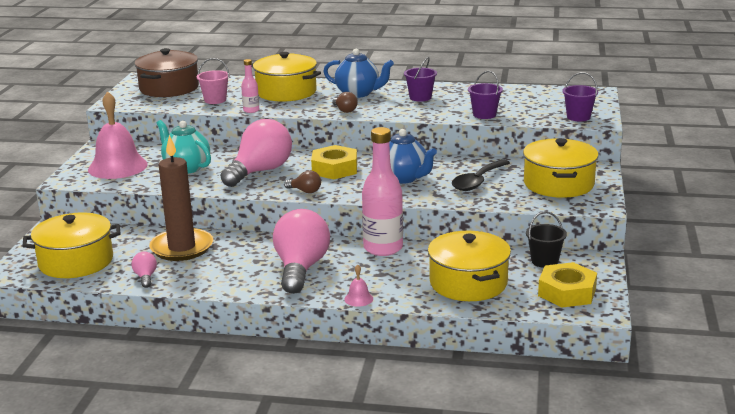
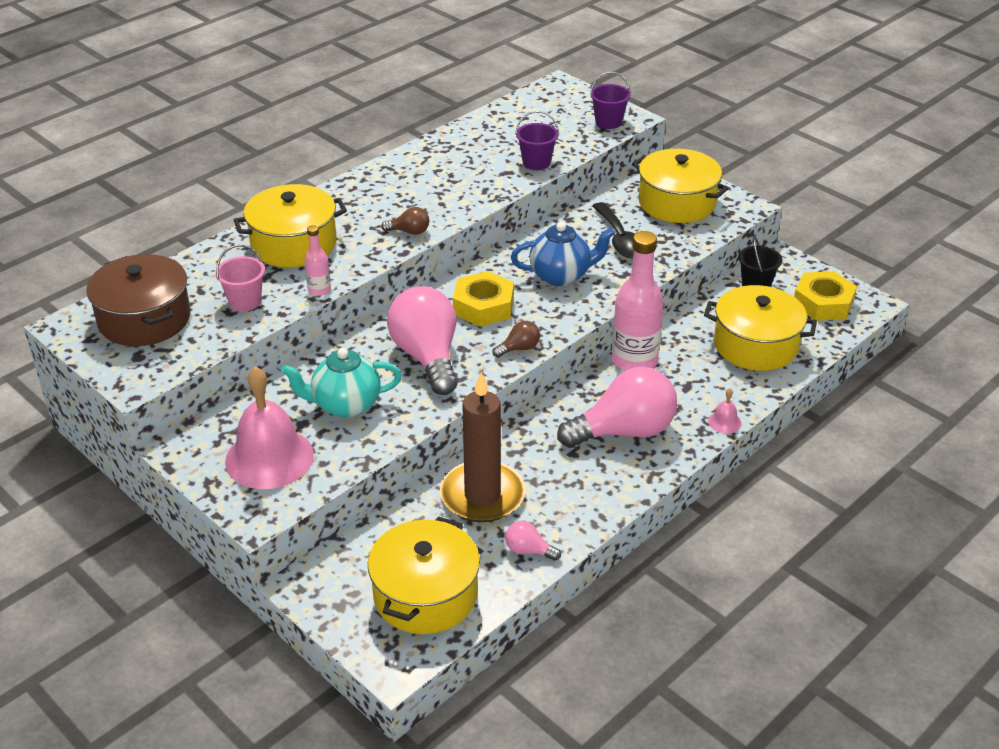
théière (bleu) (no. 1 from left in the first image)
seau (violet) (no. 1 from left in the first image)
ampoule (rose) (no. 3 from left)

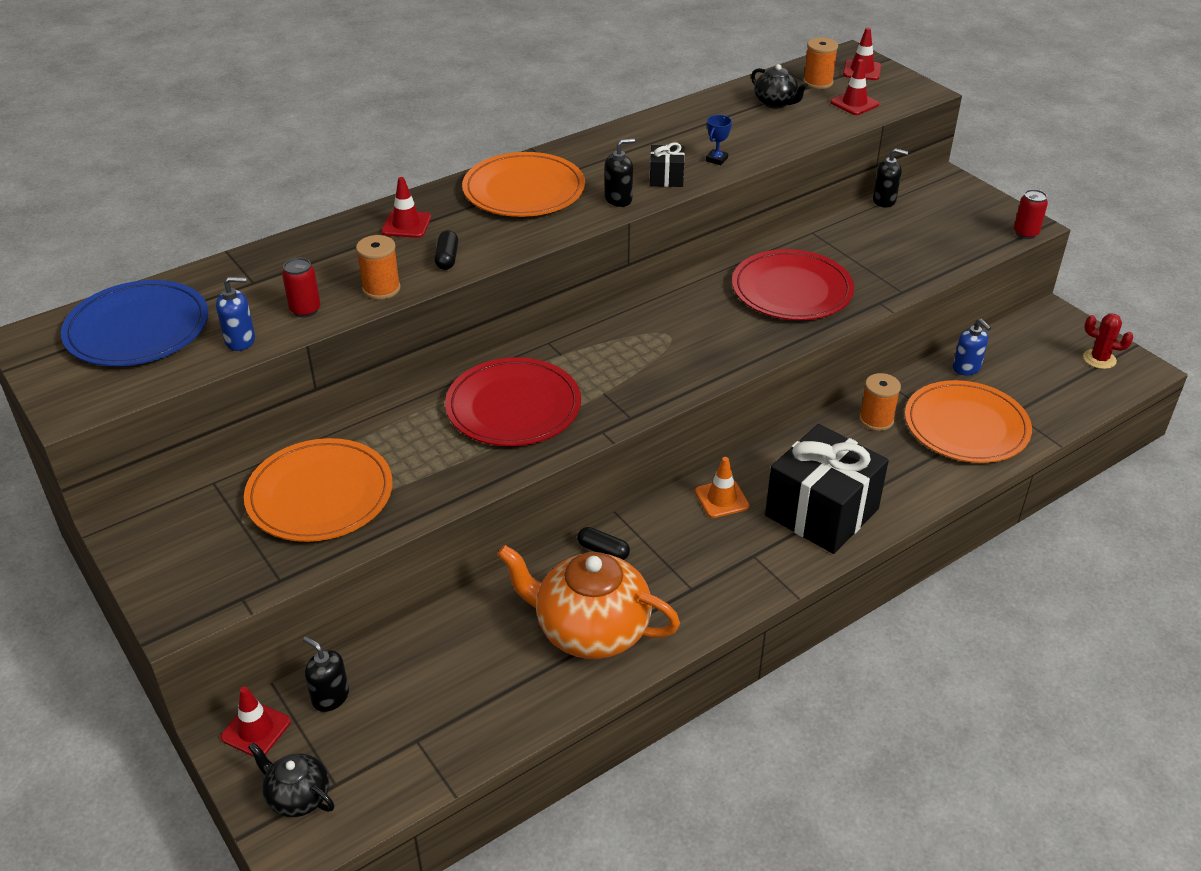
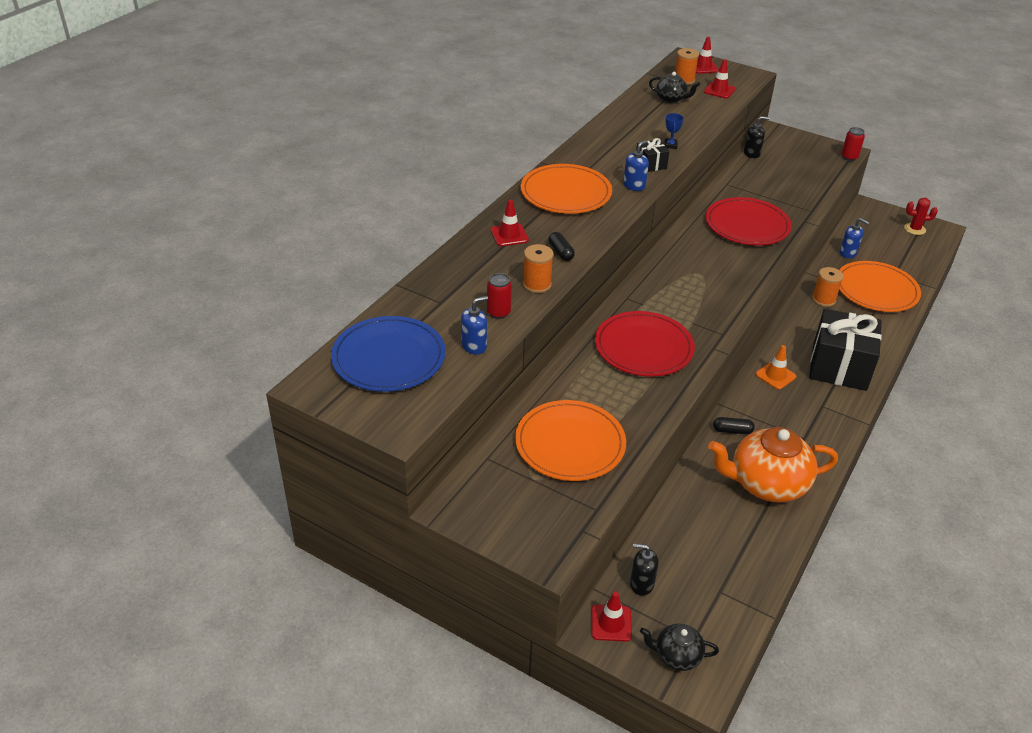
distributeur de savon (bleu) (no. 2 from left)

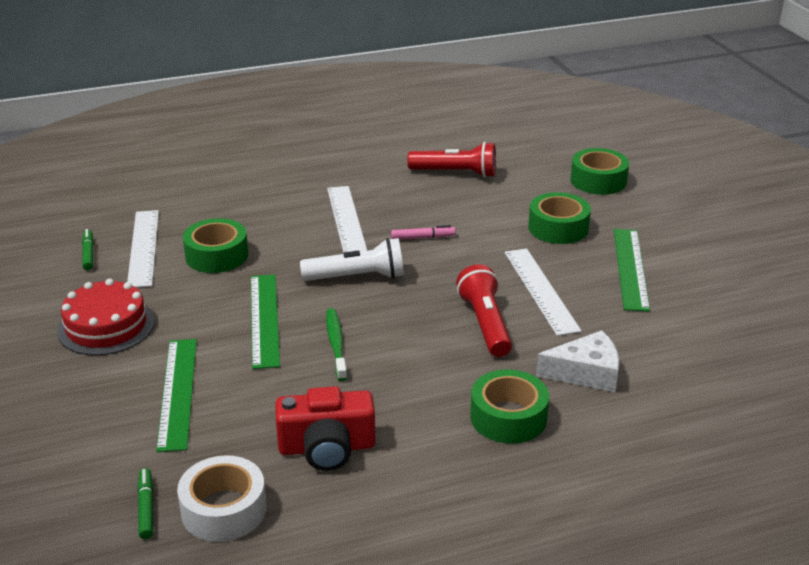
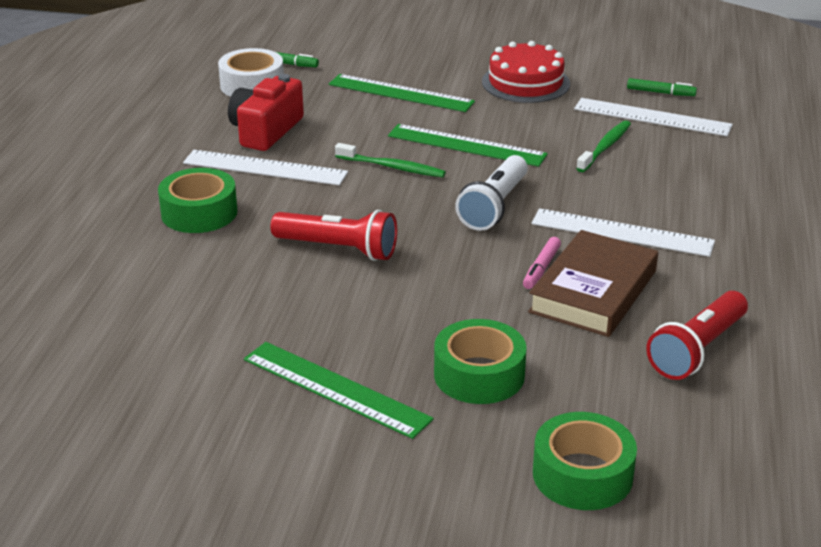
brosse à dents (vert) (no. 2 from left)
règle (blanc) (no. 1 from left)
fromage (blanc)
livre (marron)

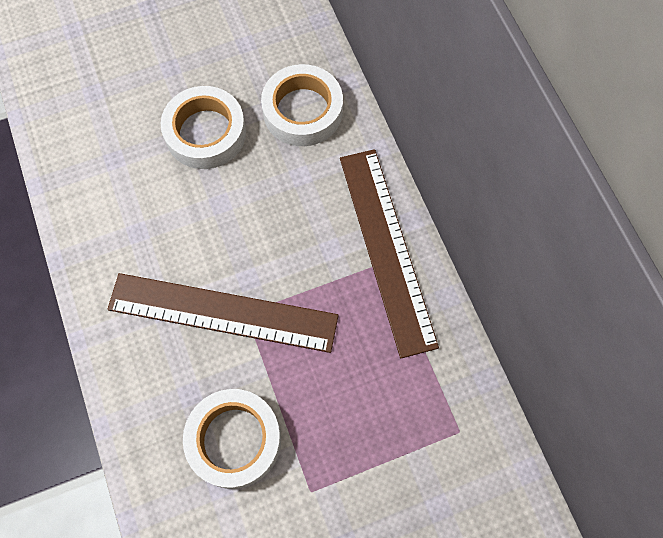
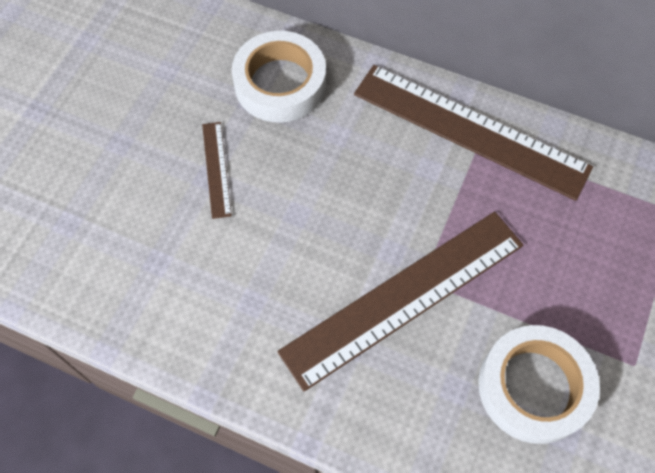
règle (marron) (no. 1 from left)

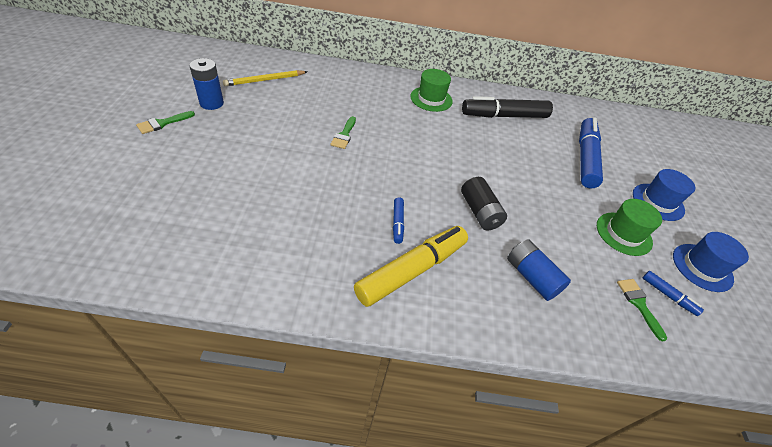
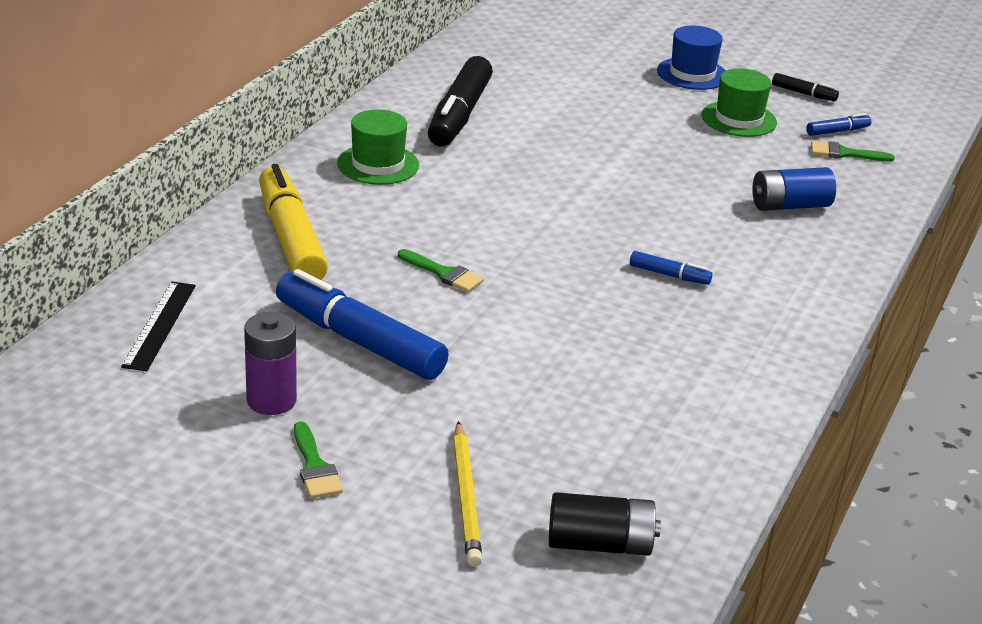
pile (violet)
crayon (jaune)
feutre (bleu) (no. 1 from left)
pile (noir)
feutre (jaune)
feutre (noir) (no. 2 from left)
règle (noir)

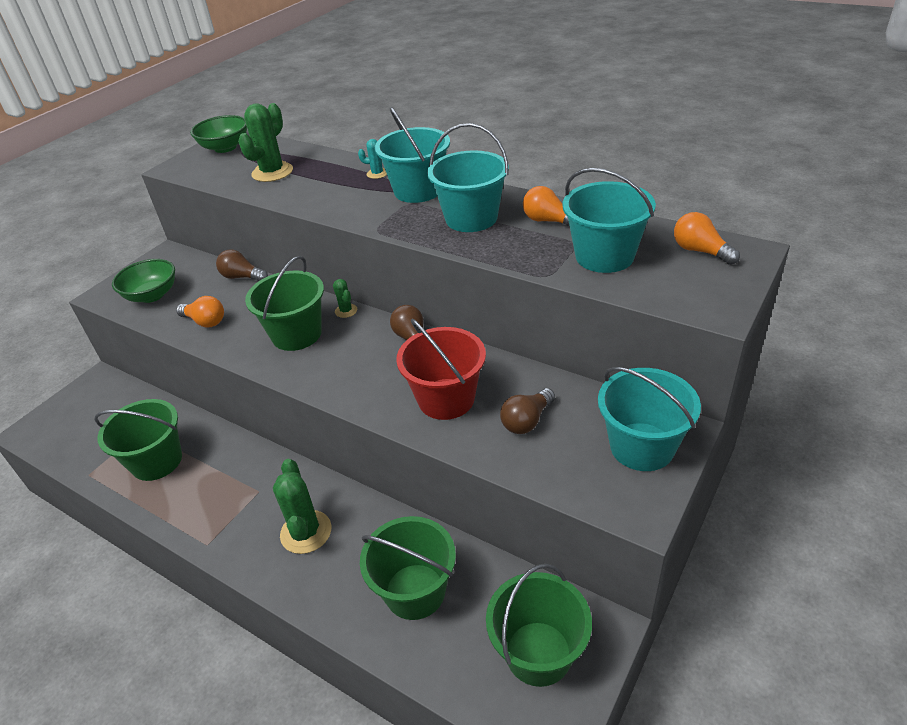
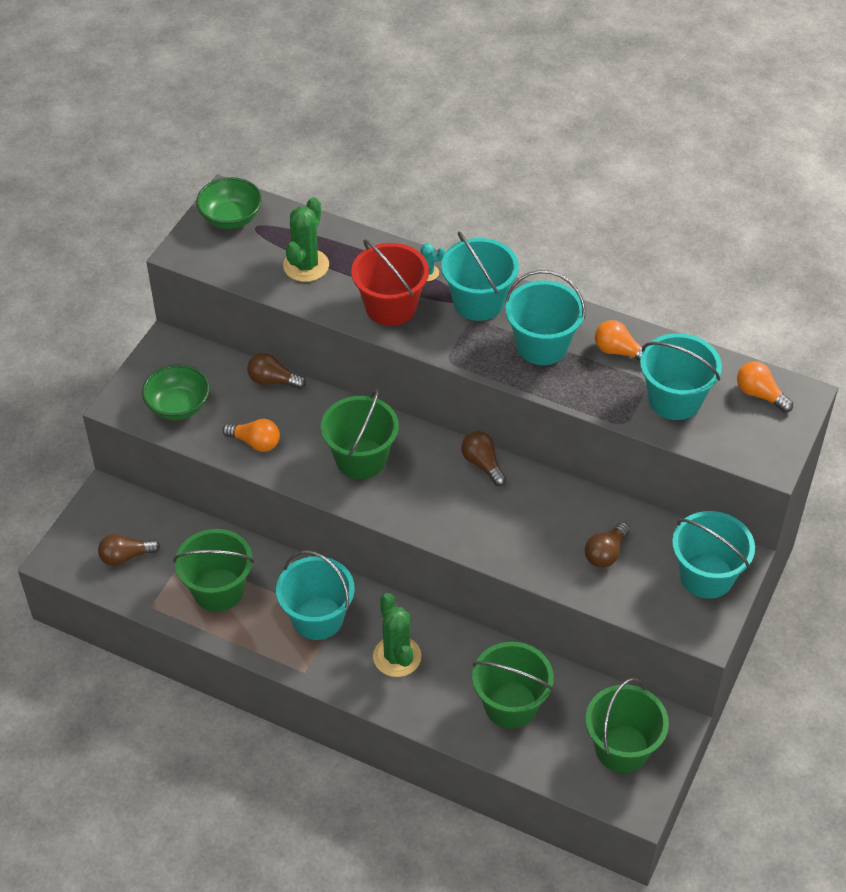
cactus (vert) (no. 3 from left in the first image)
seau (rouge)
ampoule (marron) (no. 1 from left)
seau (turquoise) (no. 1 from left)

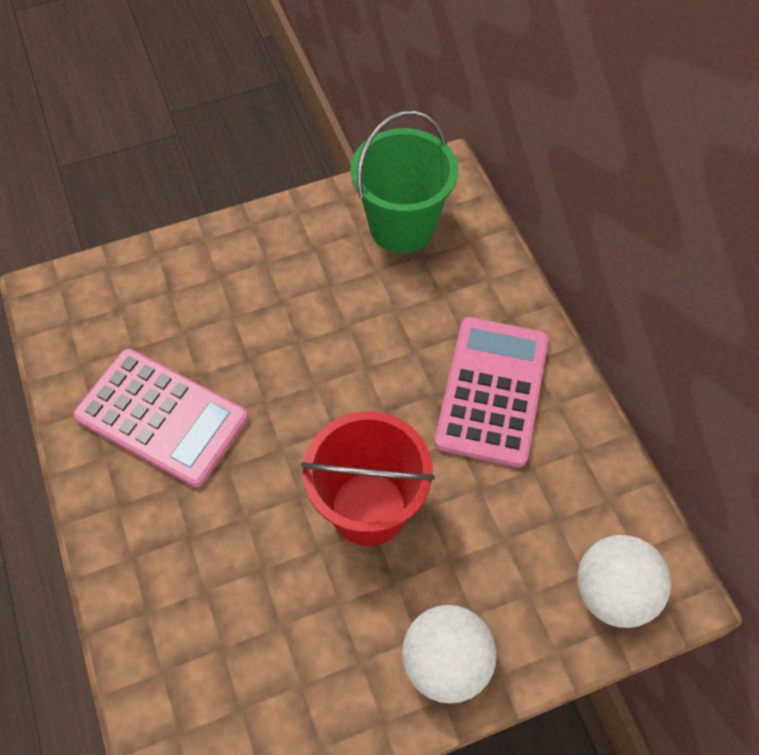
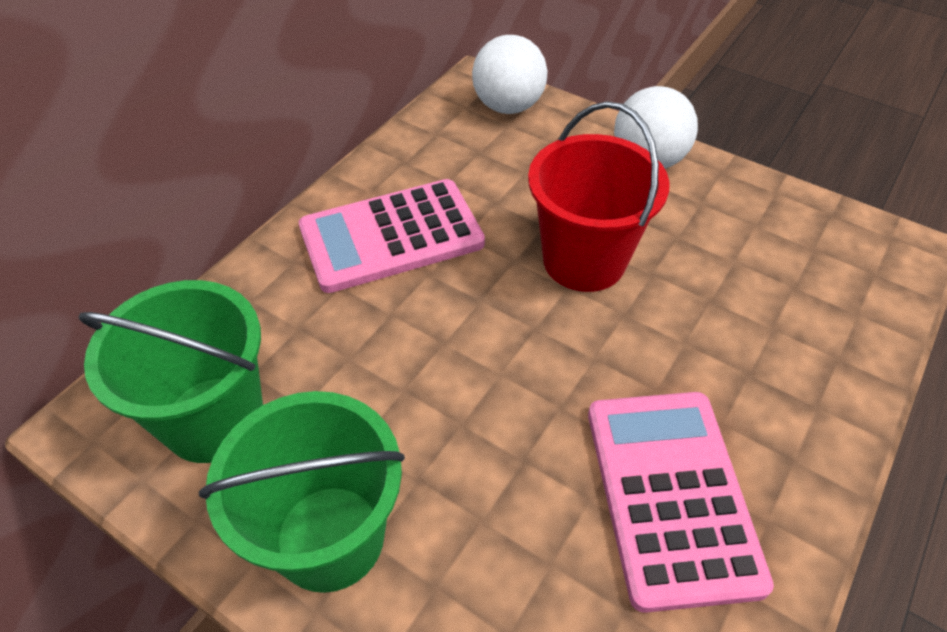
seau (vert) (no. 2 from left)

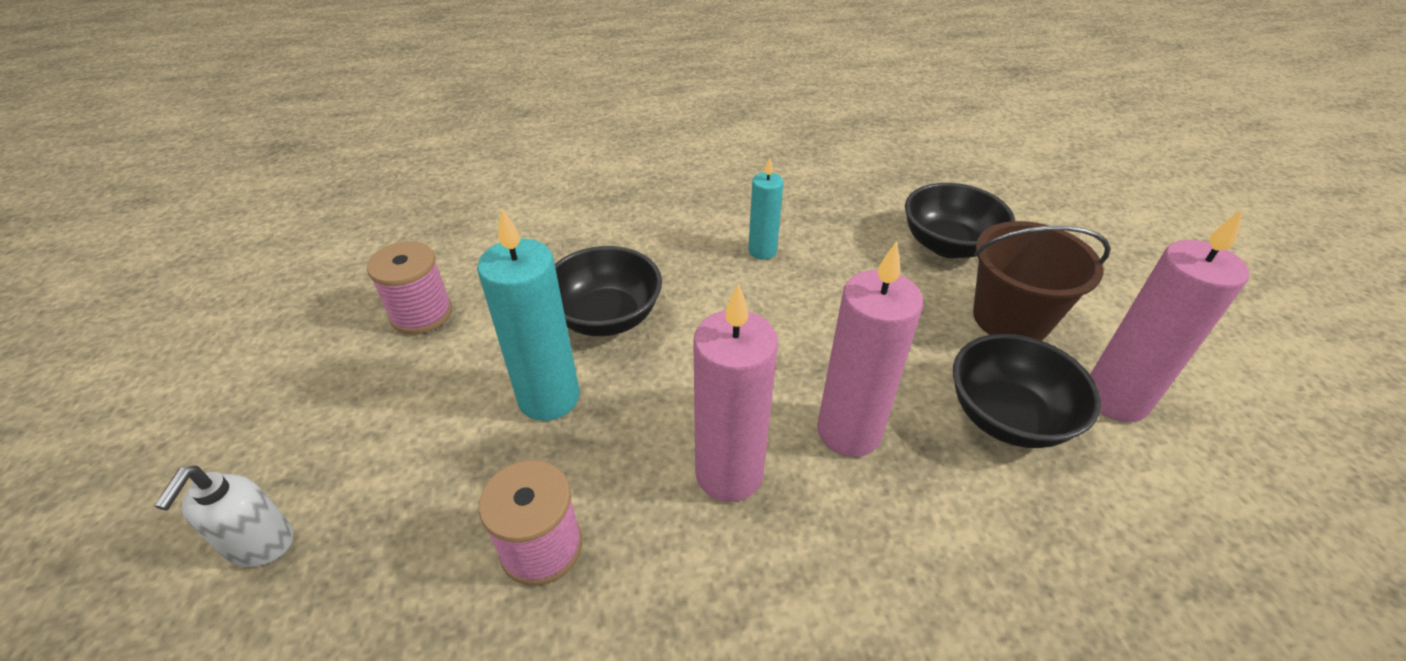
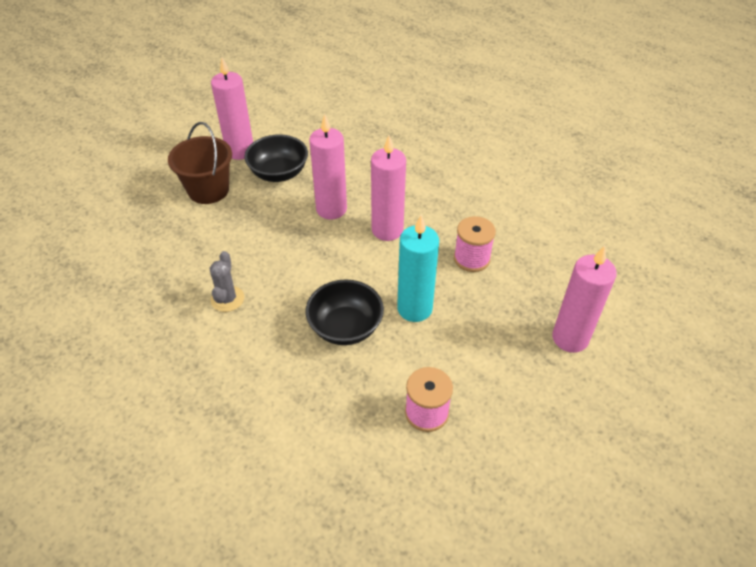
cactus (gris)
bol (noir) (no. 2 from left in the first image)
bougie (rose) (no. 4 from left)

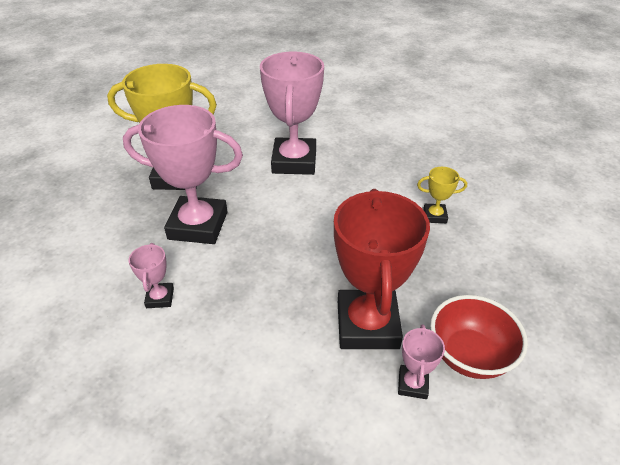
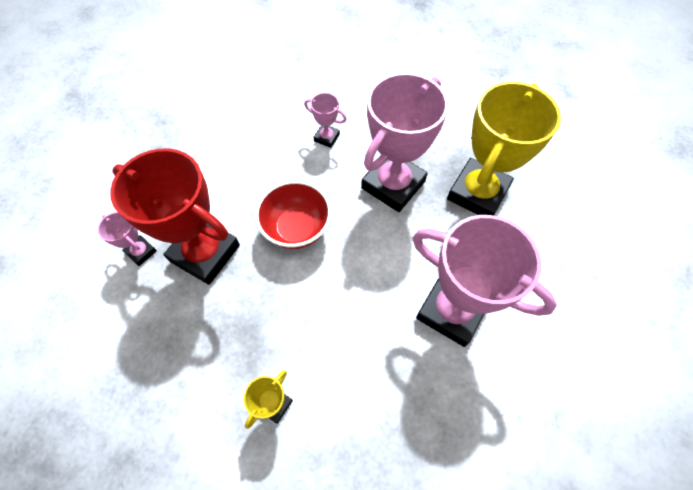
bol (rouge)

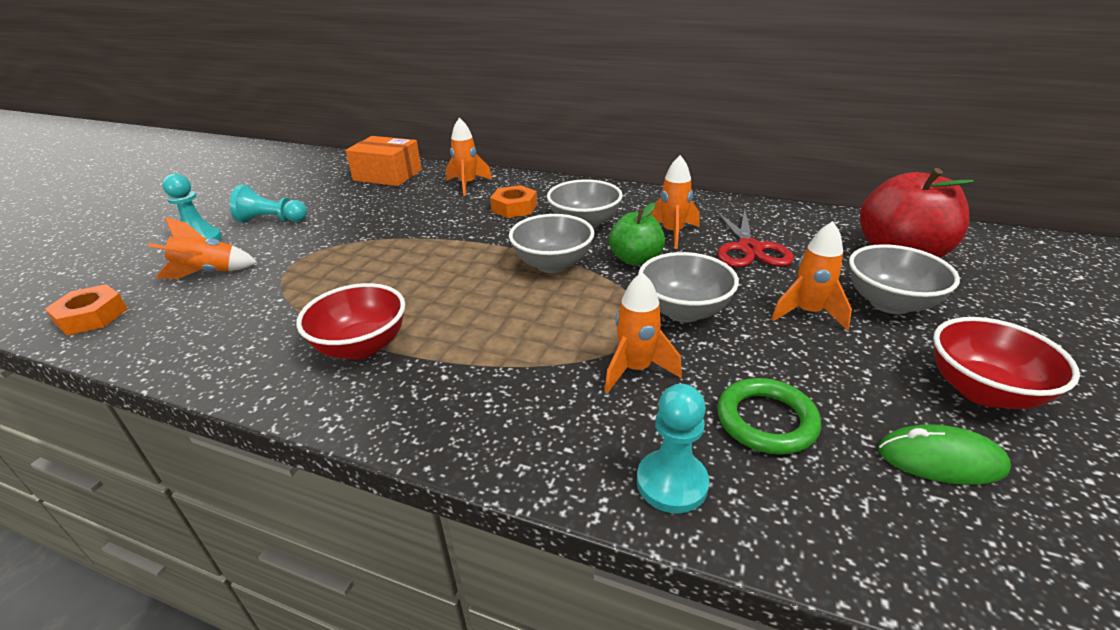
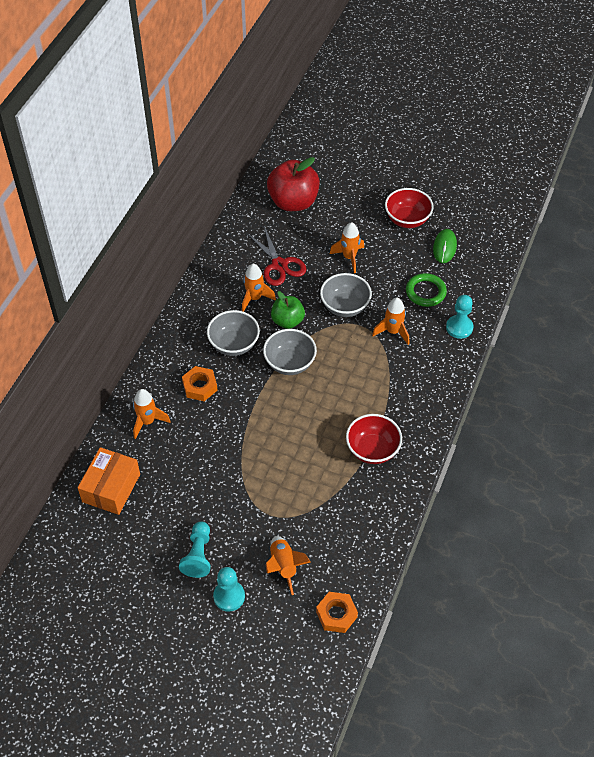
ciseaux (rouge)
bol (gris) (no. 4 from left in the first image)

